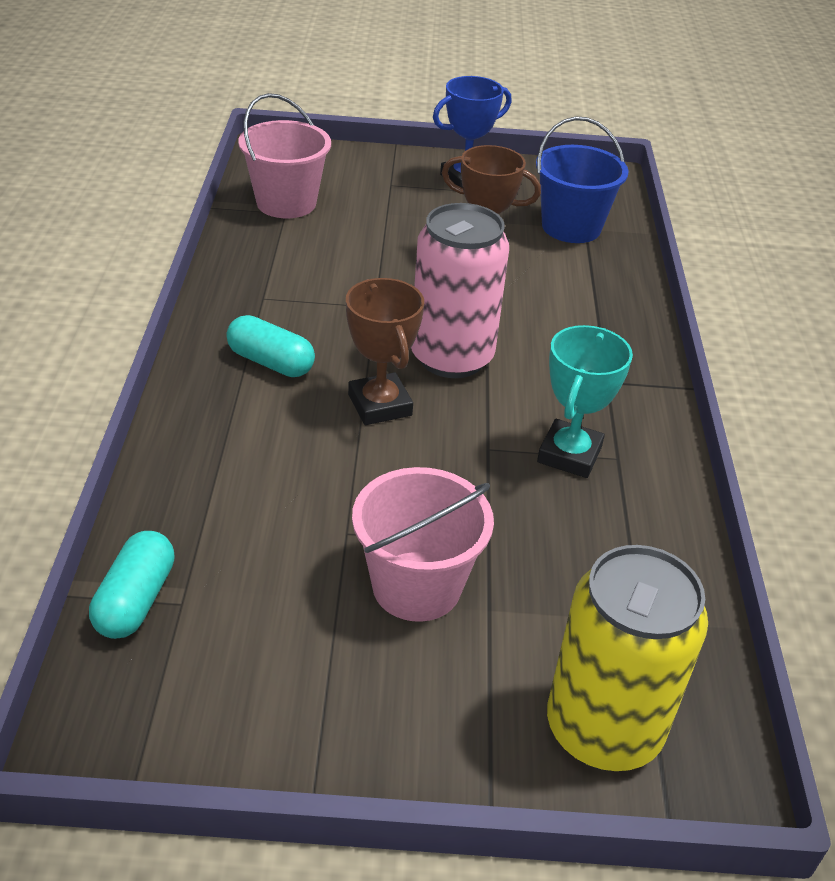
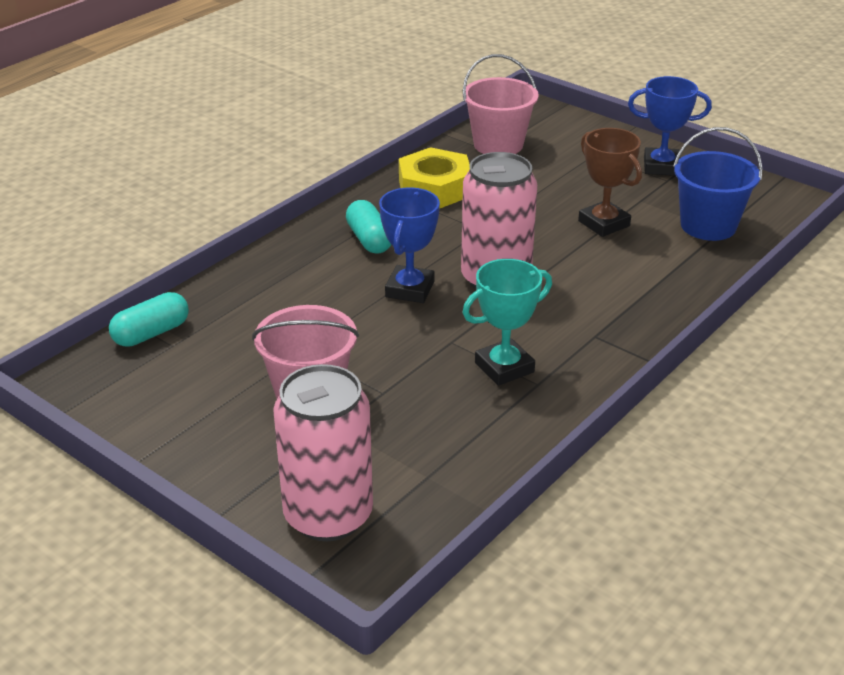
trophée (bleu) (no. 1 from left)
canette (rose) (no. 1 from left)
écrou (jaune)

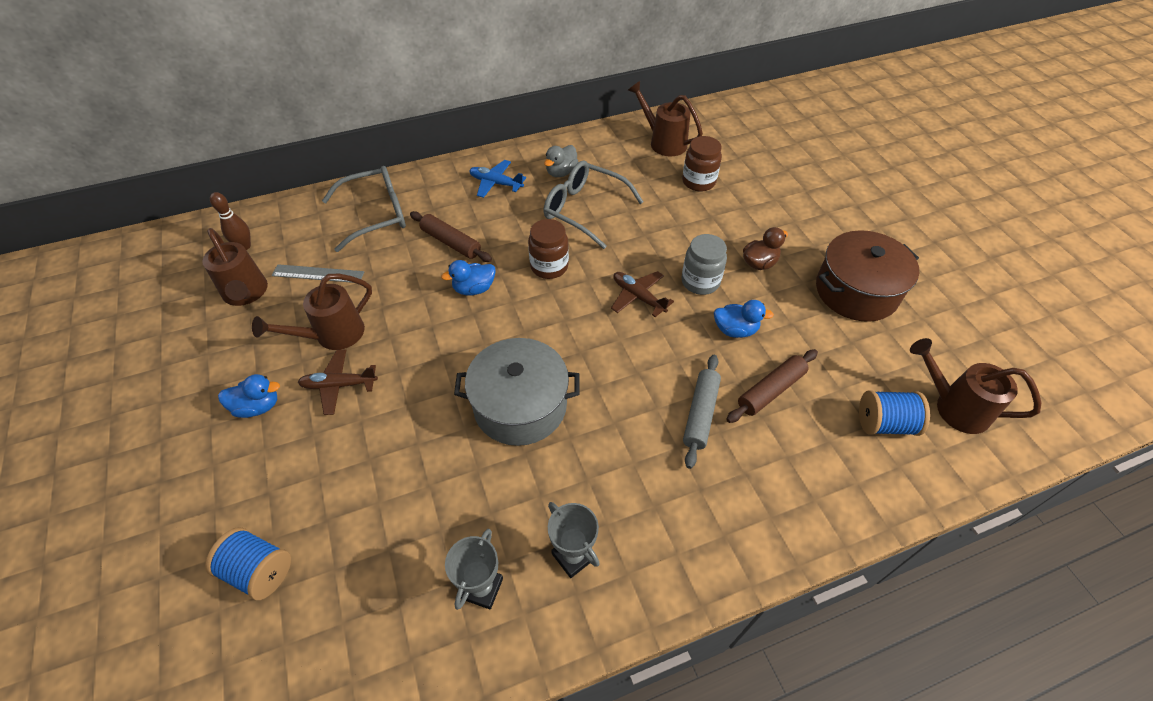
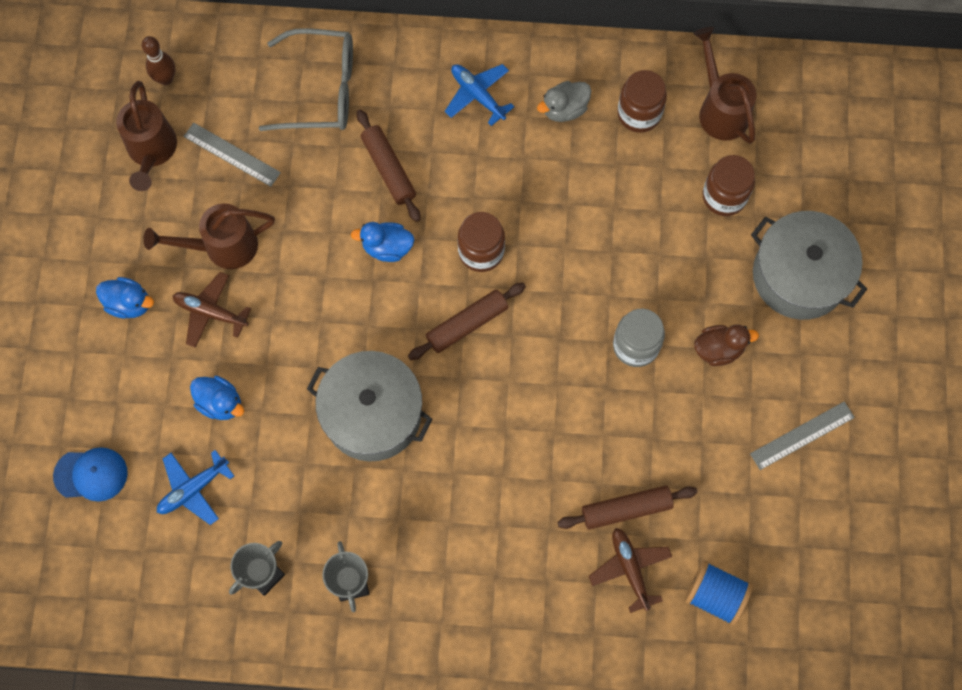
lunettes (gris) (no. 2 from left in the first image)
règle (gris) (no. 2 from left)
avion (marron) (no. 2 from left)
canard (bleu) (no. 2 from left)
arrosoir (marron) (no. 4 from left in the first image)
rouleau à pâtisserie (gris)
casquette (bleu)
bocal (marron) (no. 2 from left)
marmite (gris) (no. 2 from left)
rouleau à pâtisserie (marron) (no. 2 from left)
avion (bleu) (no. 1 from left)

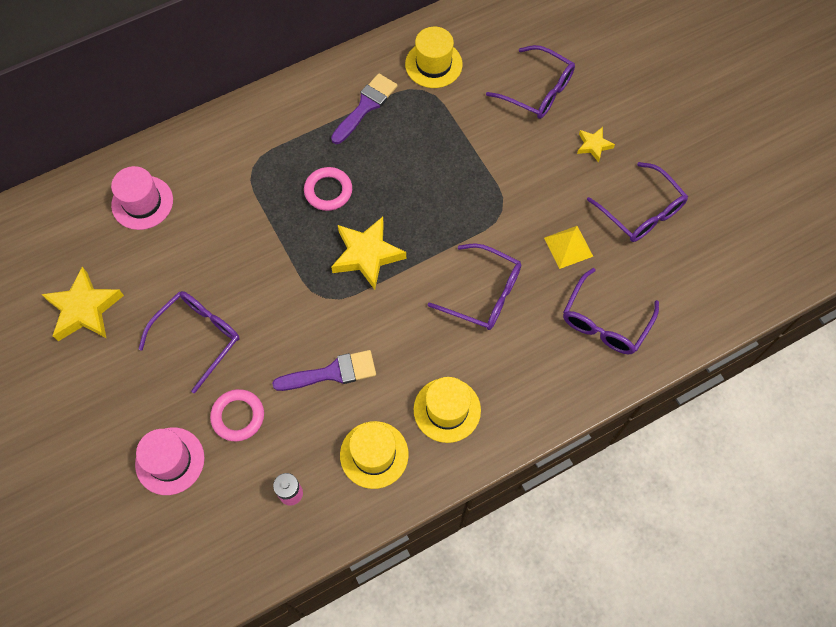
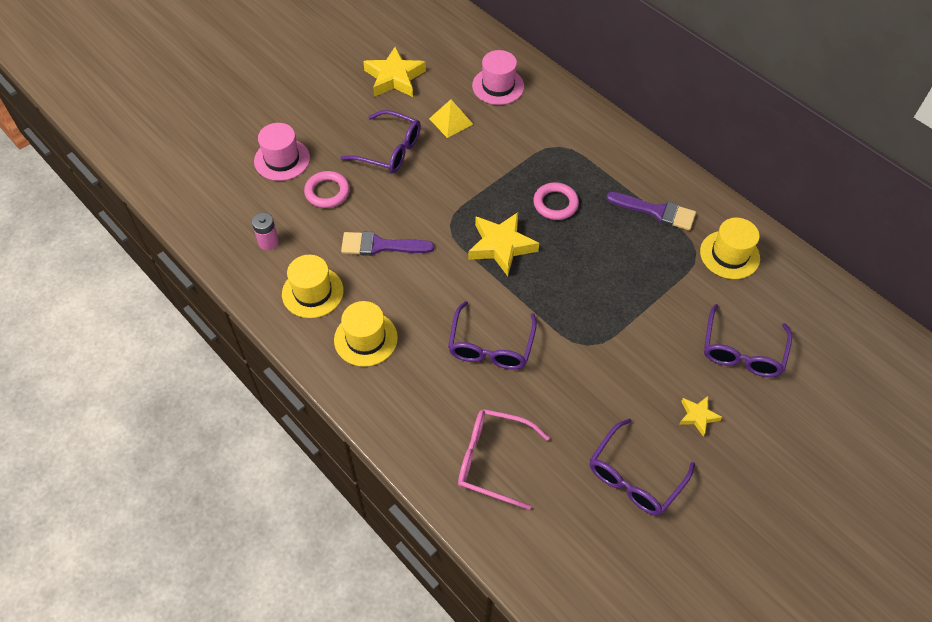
pyramide (jaune)
lunettes (rose)
pinceau (violet) (no. 1 from left)

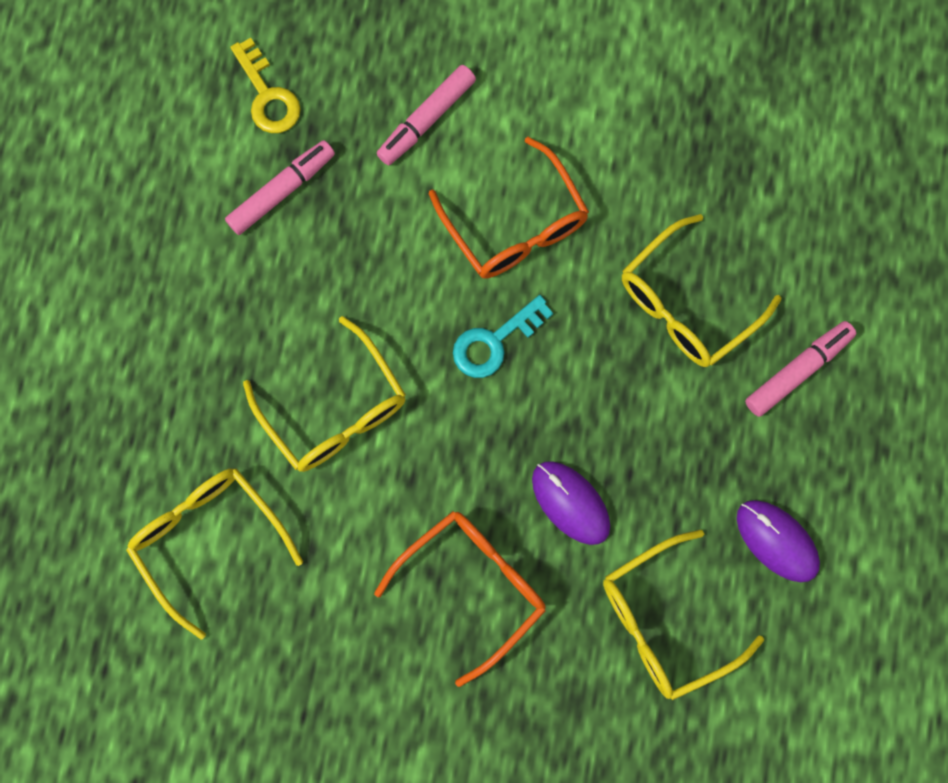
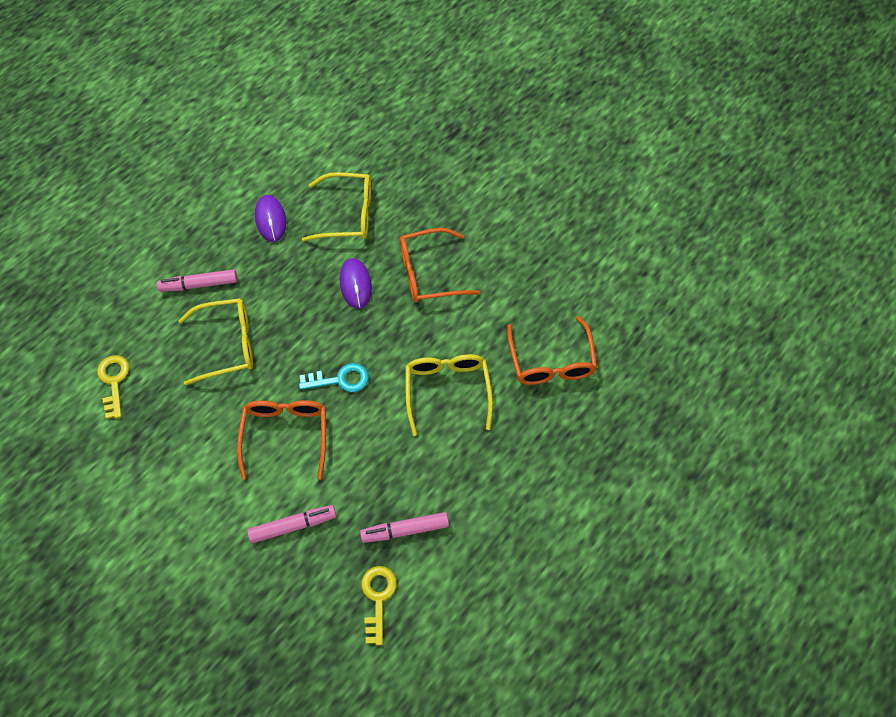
lunettes (orange) (no. 3 from left)
clé (jaune) (no. 1 from left)

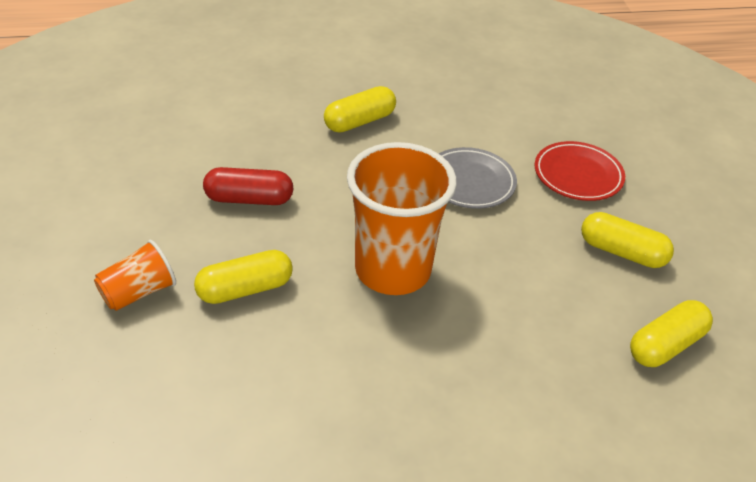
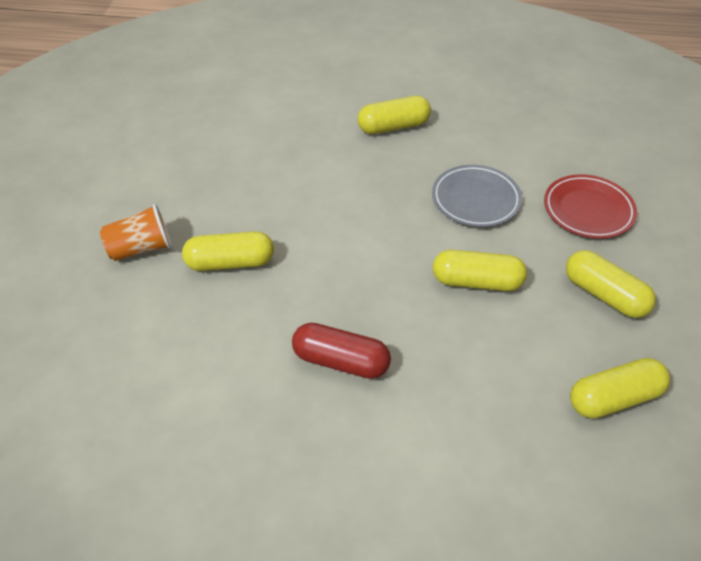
gobelet (orange) (no. 2 from left in the first image)
gélule (rouge)
gélule (jaune) (no. 3 from left)

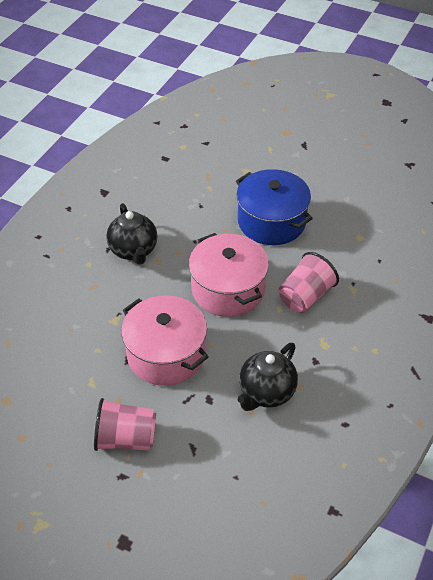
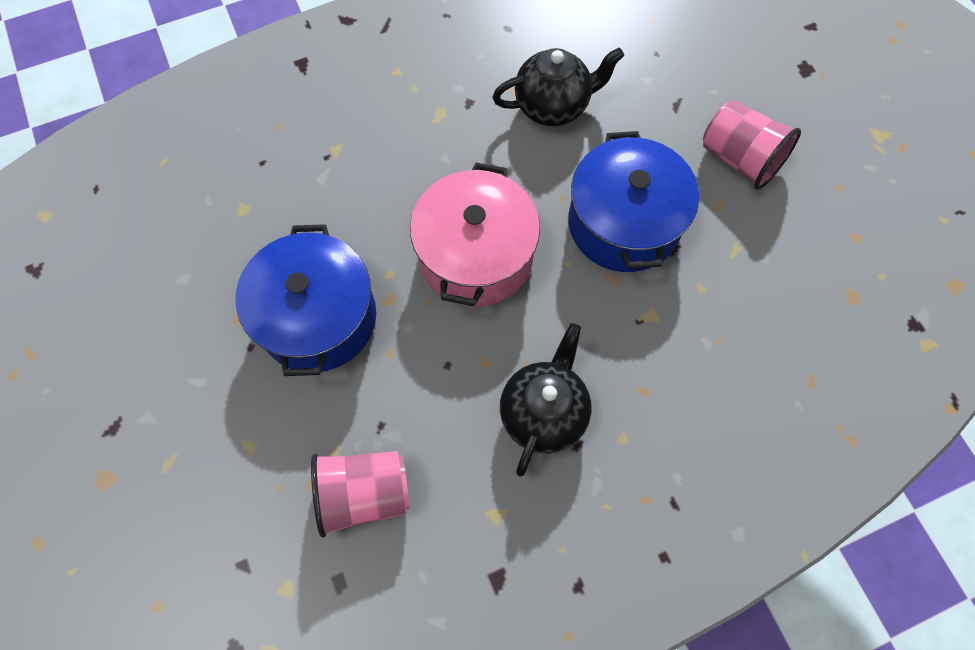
gobelet (rose) (no. 1 from left)
marmite (bleu) (no. 2 from left)

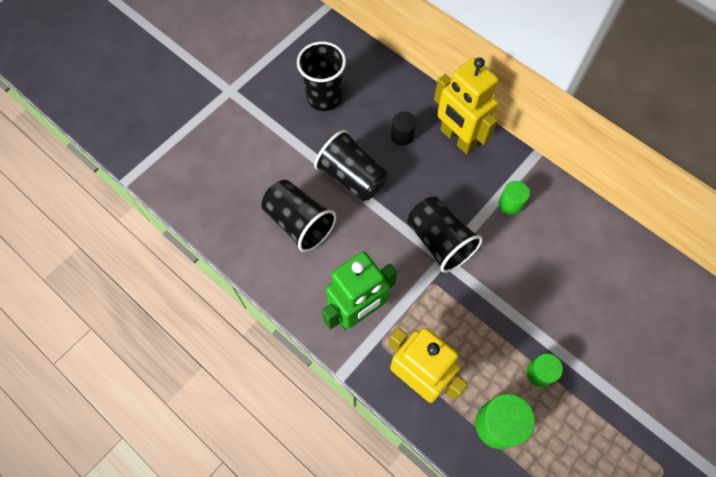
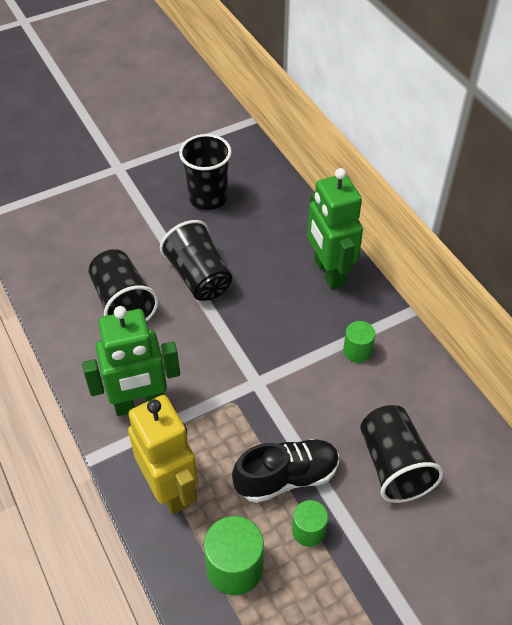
robot (vert) (no. 2 from left)
cylindre (noir)
gobelet (noir) (no. 4 from left)
chaussure (noir)

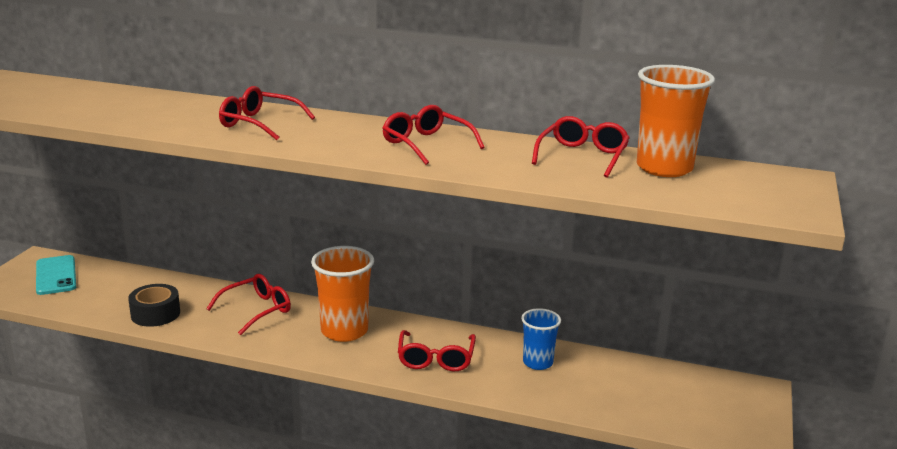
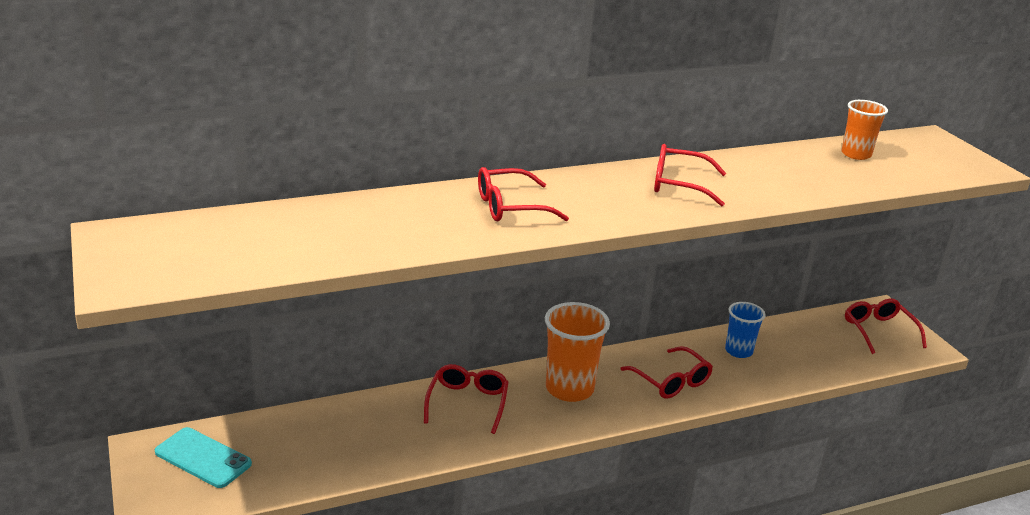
gobelet (orange) (no. 2 from left)
lunettes (rouge) (no. 5 from left)
ruban adhésif (noir)

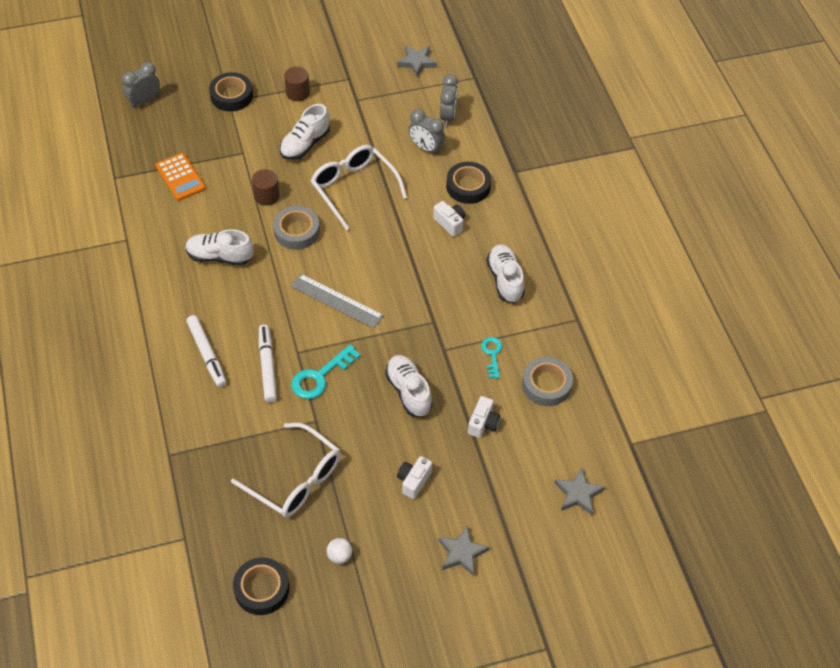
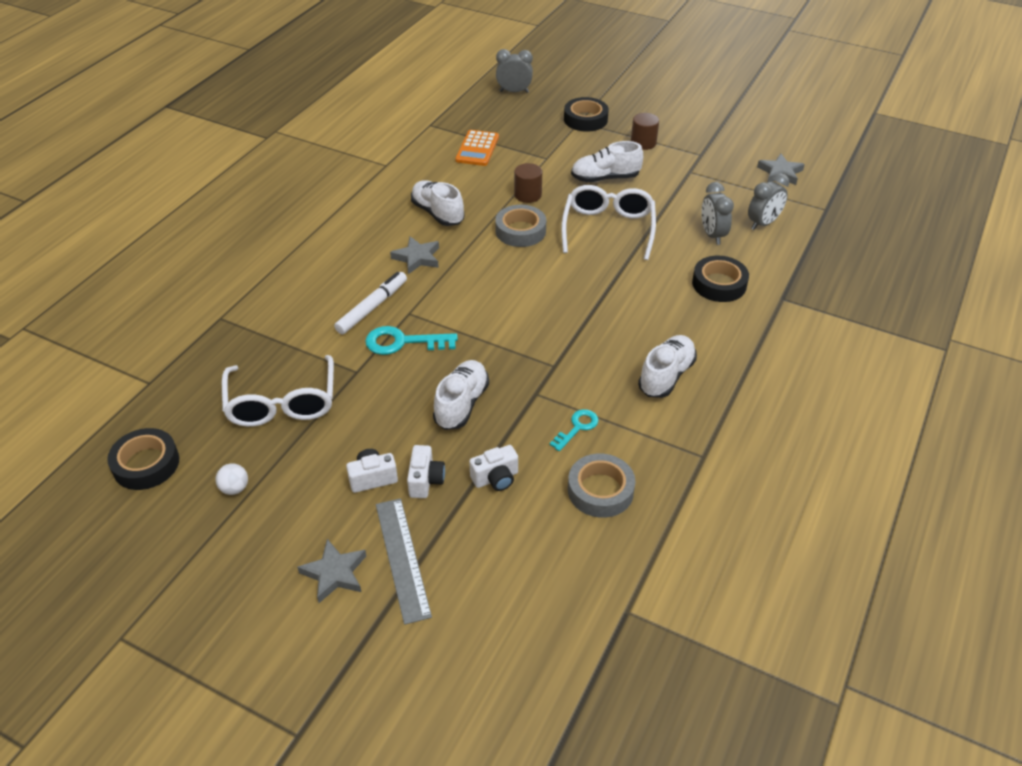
appareil photo (blanc) (no. 2 from left)
règle (gris)
feutre (blanc) (no. 1 from left in the first image)
étoile (gris) (no. 2 from left)

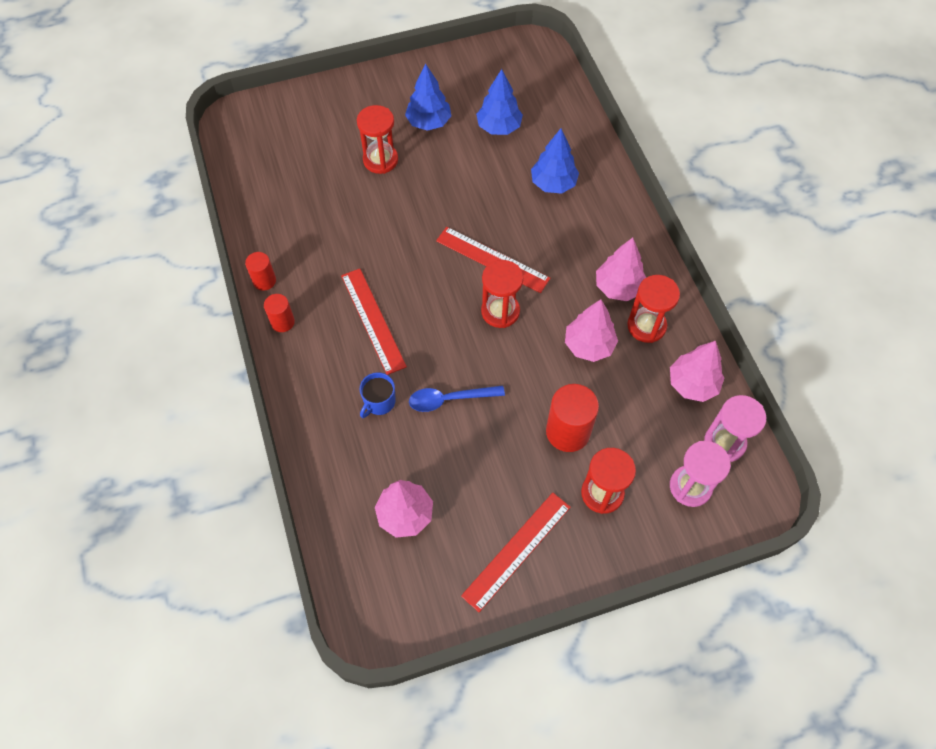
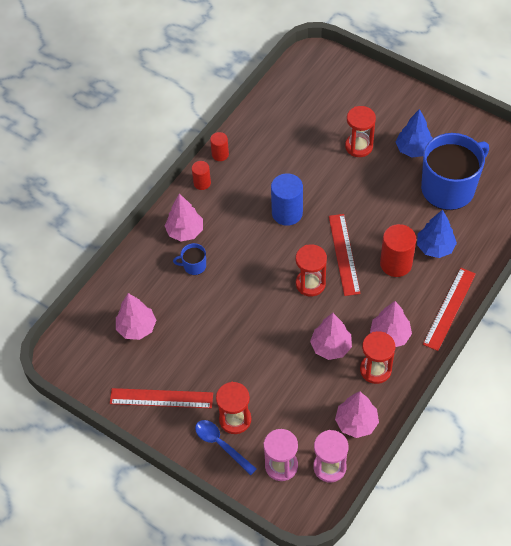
tasse (bleu) (no. 2 from left)
règle (rouge) (no. 3 from left)
cylindre (rouge) (no. 3 from left)
cuillère (bleu)
cylindre (bleu)
arbre (rose) (no. 2 from left)

